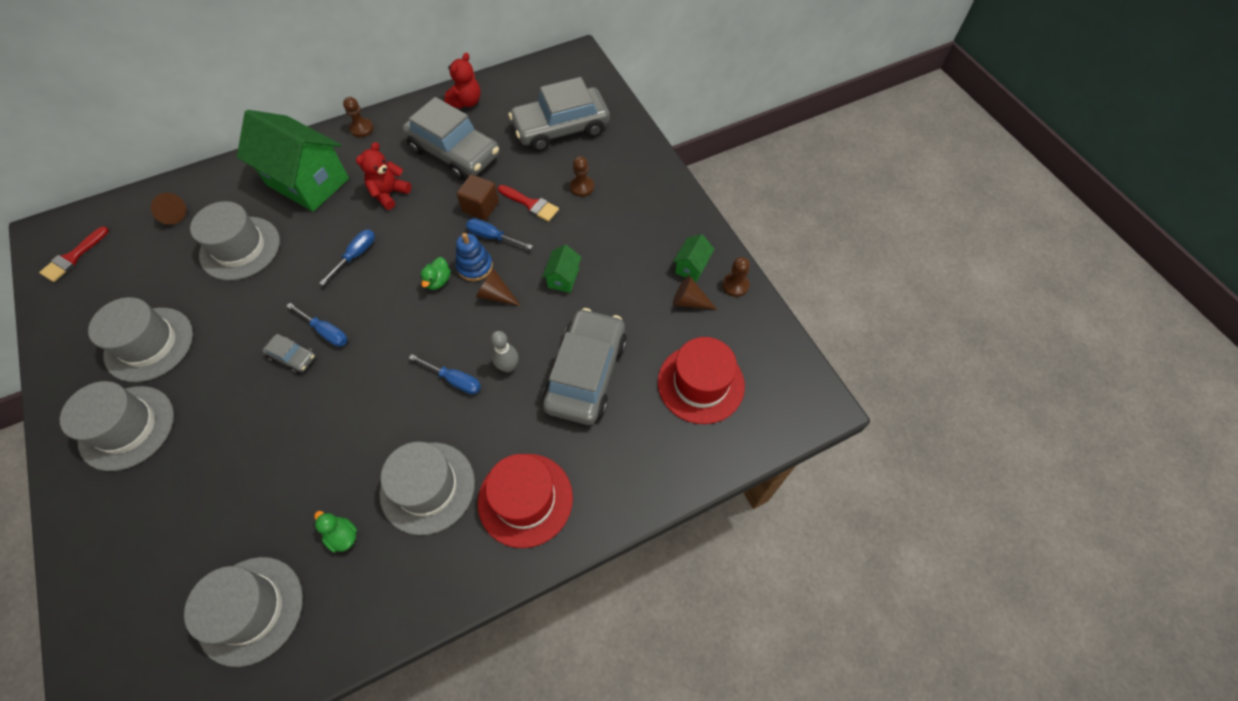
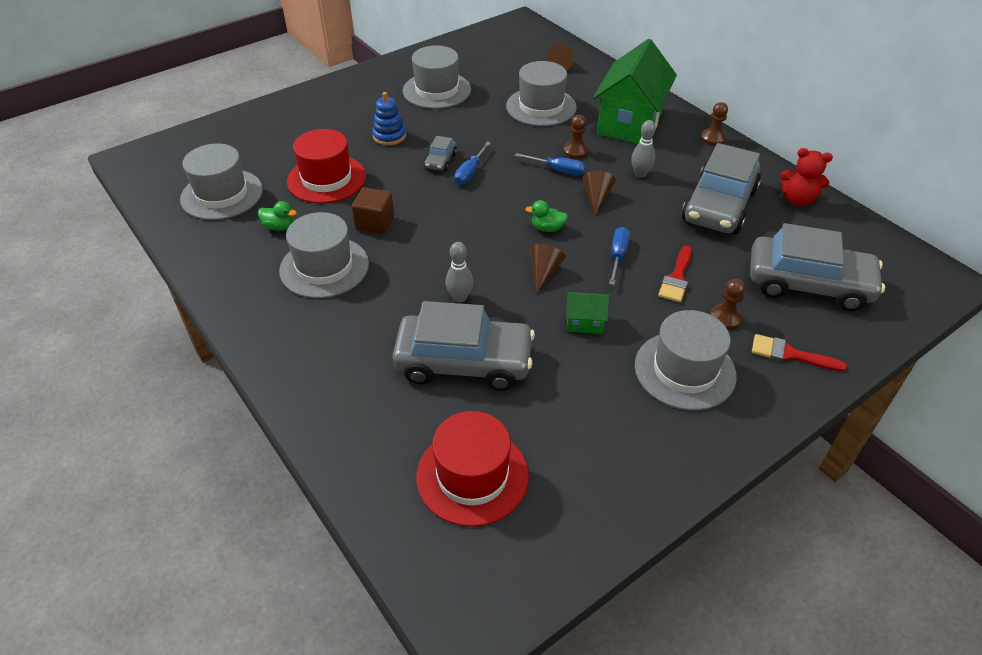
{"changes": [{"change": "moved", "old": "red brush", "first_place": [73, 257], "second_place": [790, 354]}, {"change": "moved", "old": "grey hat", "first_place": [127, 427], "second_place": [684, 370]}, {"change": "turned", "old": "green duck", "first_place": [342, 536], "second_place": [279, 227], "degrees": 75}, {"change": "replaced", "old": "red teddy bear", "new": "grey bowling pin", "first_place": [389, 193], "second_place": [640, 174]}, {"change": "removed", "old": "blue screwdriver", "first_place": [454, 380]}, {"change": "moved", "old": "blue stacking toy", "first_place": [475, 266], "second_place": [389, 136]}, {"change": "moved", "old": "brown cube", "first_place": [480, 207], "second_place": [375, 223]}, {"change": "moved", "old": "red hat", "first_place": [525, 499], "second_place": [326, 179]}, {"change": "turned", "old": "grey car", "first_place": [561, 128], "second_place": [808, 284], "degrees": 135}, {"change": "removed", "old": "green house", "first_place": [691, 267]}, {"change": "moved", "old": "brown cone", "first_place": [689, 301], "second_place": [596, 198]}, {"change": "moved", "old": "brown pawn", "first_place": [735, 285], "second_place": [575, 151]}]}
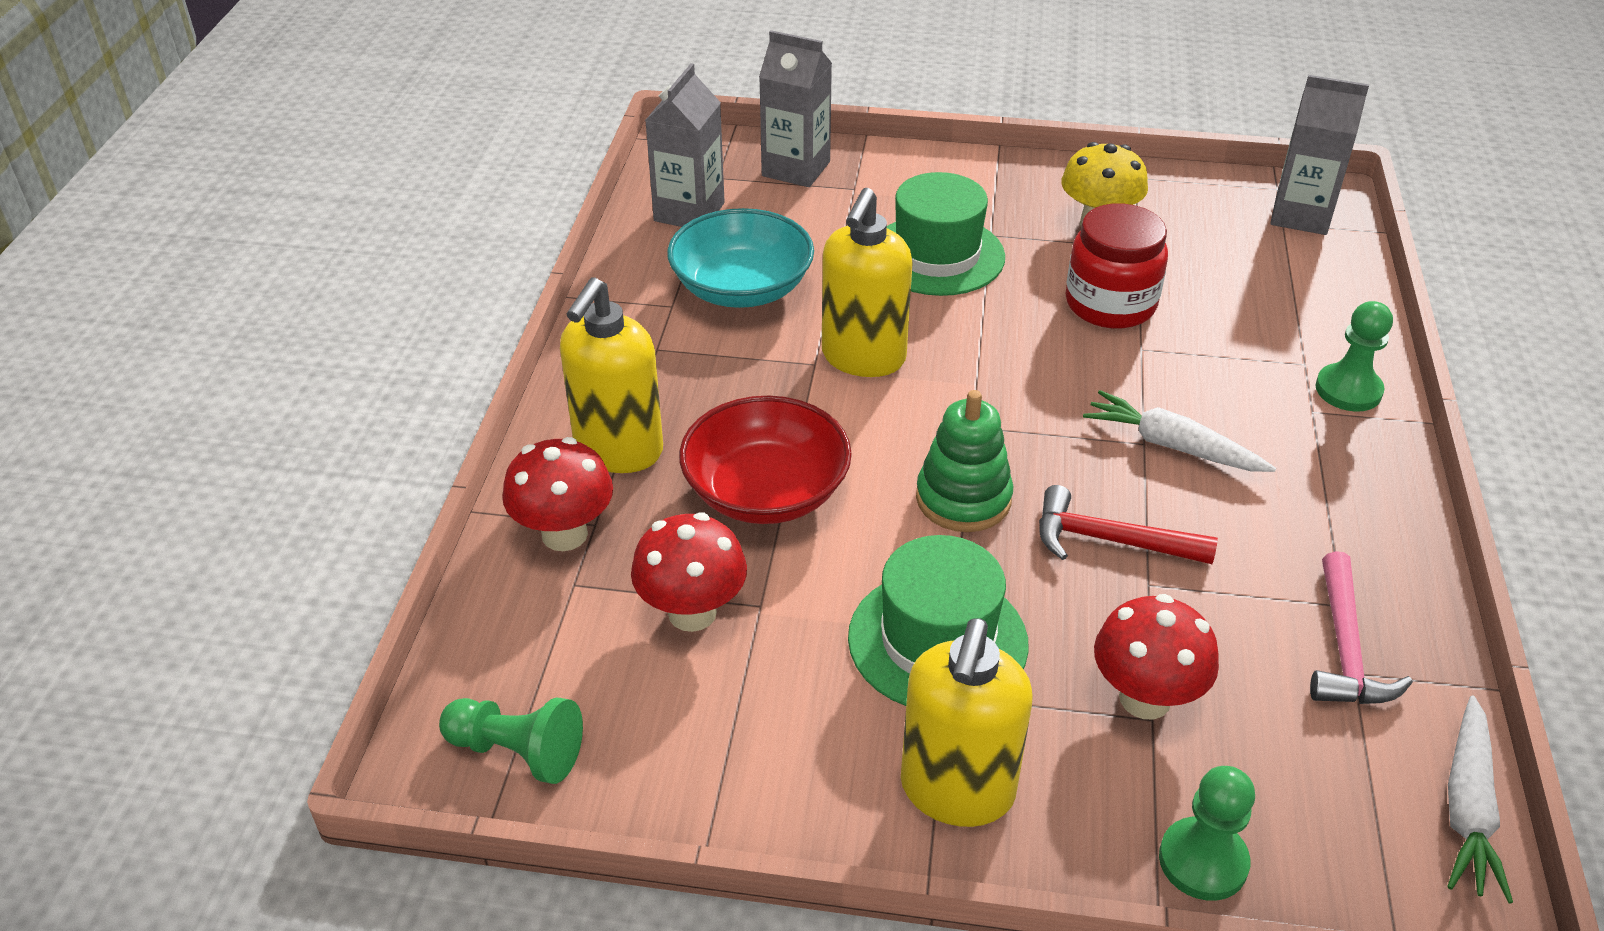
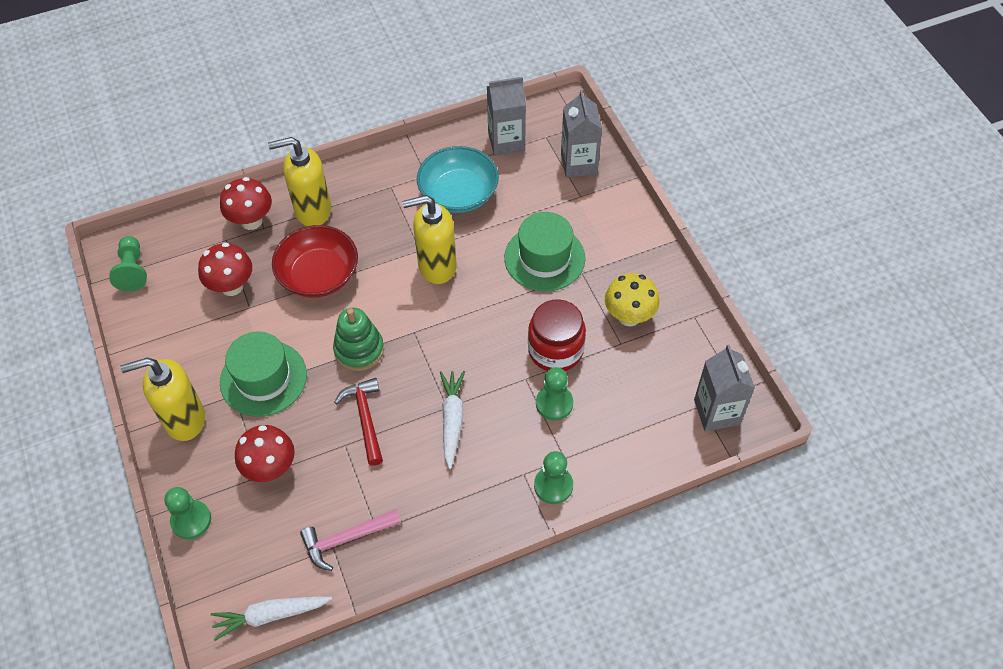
{"changes": [{"change": "added", "new": "green pawn", "second_place": [554, 403]}]}
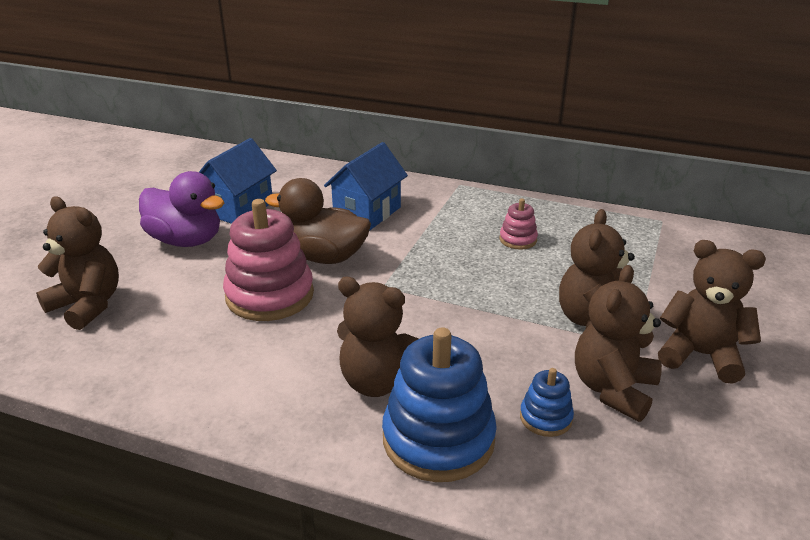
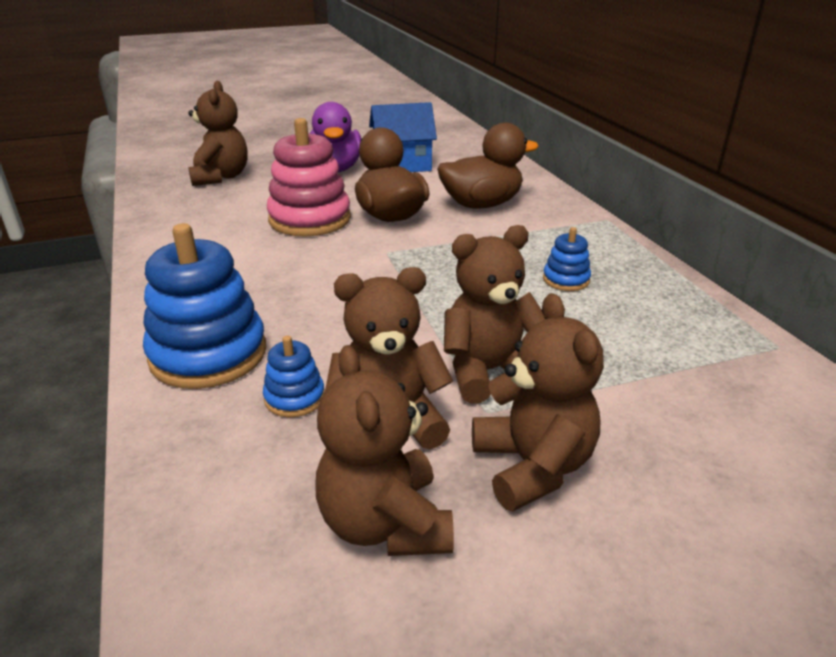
{"changes": [{"change": "replaced", "old": "blue house", "new": "brown duck", "first_place": [367, 213], "second_place": [481, 204]}, {"change": "moved", "old": "brown teddy bear", "first_place": [379, 382], "second_place": [385, 523]}, {"change": "recoloured", "old": "pink stacking toy", "new": "blue stacking toy", "first_place": [518, 240], "second_place": [566, 280]}]}
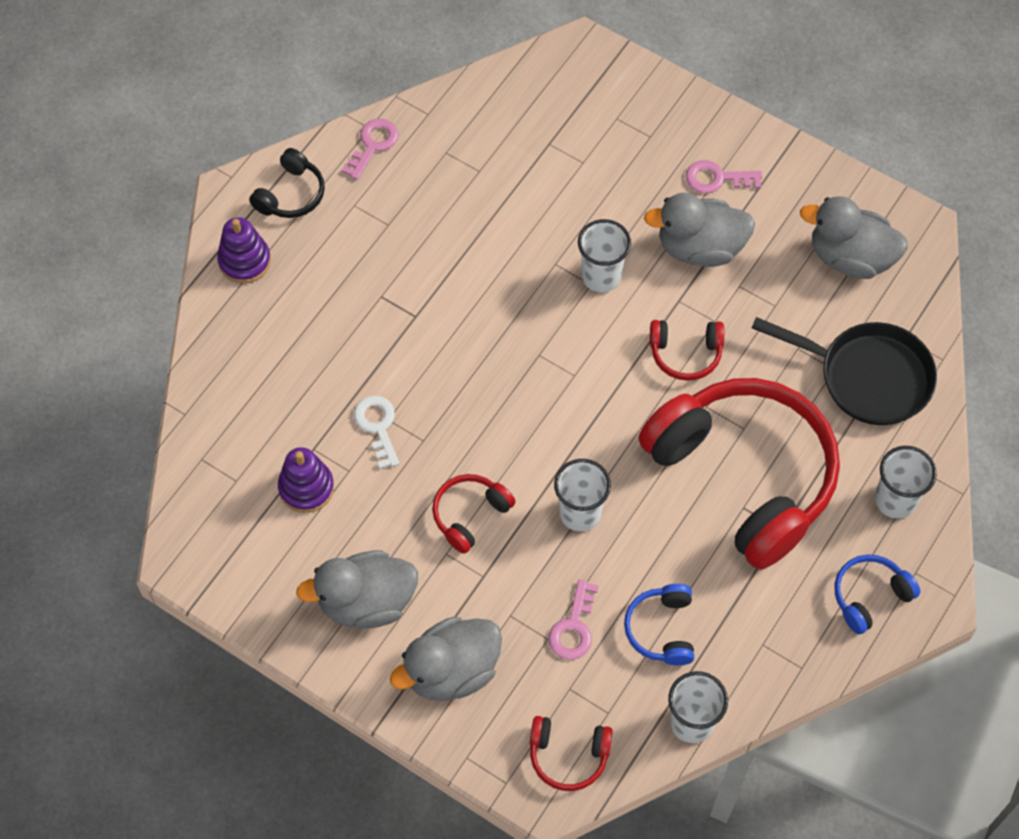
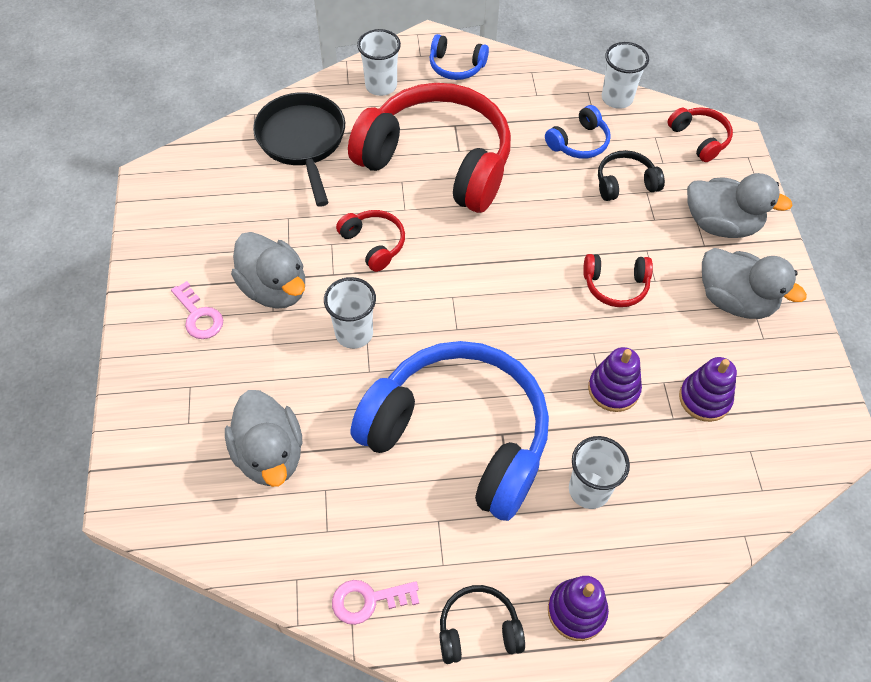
{"changes": [{"change": "replaced", "old": "white key", "new": "purple stacking toy", "first_place": [377, 426], "second_place": [613, 389]}, {"change": "replaced", "old": "pink key", "new": "black headphones", "first_place": [573, 627], "second_place": [625, 183]}, {"change": "moved", "old": "white cup", "first_place": [580, 513], "second_place": [589, 490]}, {"change": "turned", "old": "red headphones", "first_place": [743, 476], "second_place": [437, 162], "degrees": 105}, {"change": "moved", "old": "grey duck", "first_place": [850, 257], "second_place": [270, 454]}, {"change": "added", "new": "blue headphones", "second_place": [458, 437]}]}
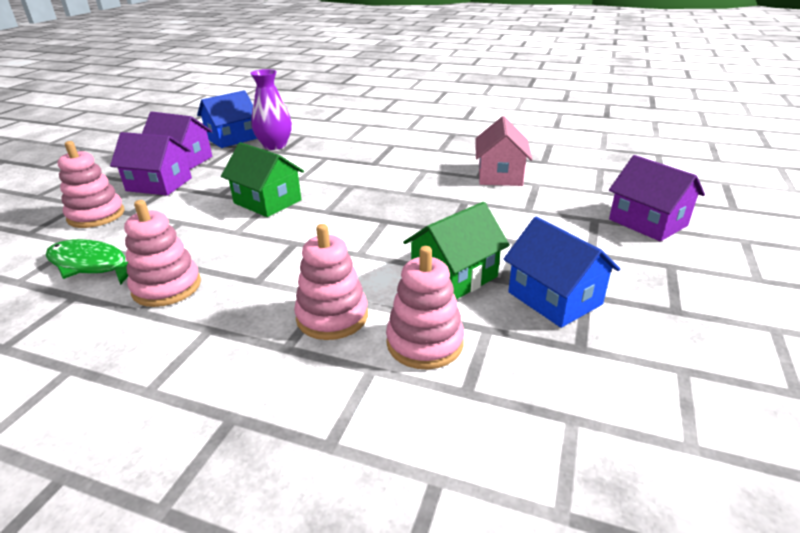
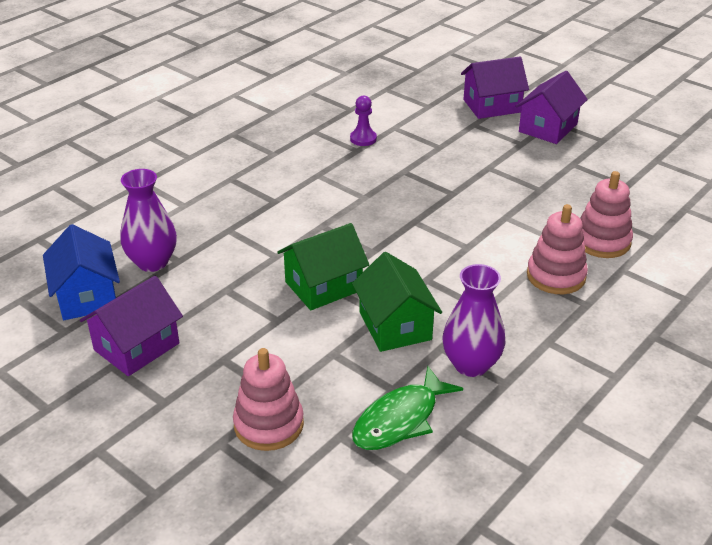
{"changes": [{"change": "moved", "old": "purple house", "first_place": [159, 184], "second_place": [548, 128]}, {"change": "replaced", "old": "pink stacking toy", "new": "purple vase", "first_place": [167, 287], "second_place": [471, 364]}, {"change": "moved", "old": "green house", "first_place": [454, 276], "second_place": [395, 326]}, {"change": "replaced", "old": "pink house", "new": "purple pawn", "first_place": [500, 175], "second_place": [363, 139]}, {"change": "removed", "old": "blue house", "first_place": [554, 298]}]}
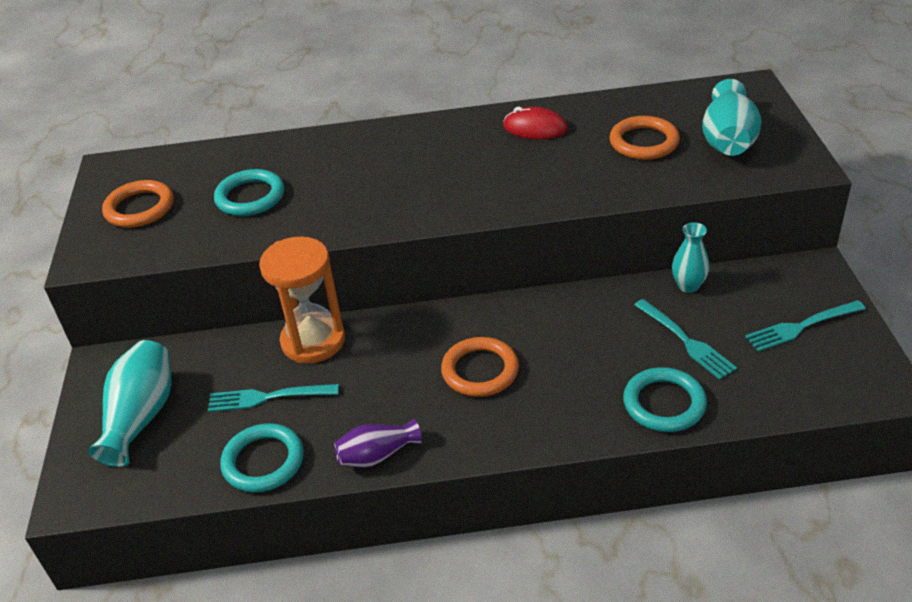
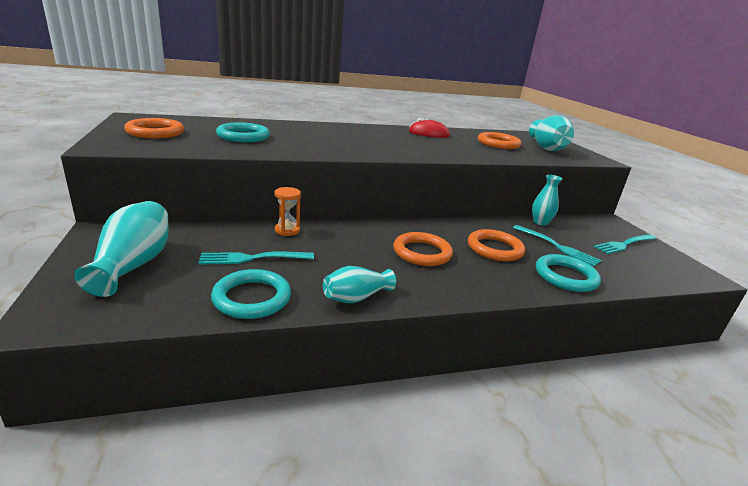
{"changes": [{"change": "resized", "old": "orange hourglass", "first_place": [313, 341], "second_place": [287, 230], "factor": 0.49}, {"change": "recoloured", "old": "purple vase", "new": "turquoise vase", "first_place": [377, 455], "second_place": [356, 297]}, {"change": "added", "new": "orange ring", "second_place": [494, 249]}]}
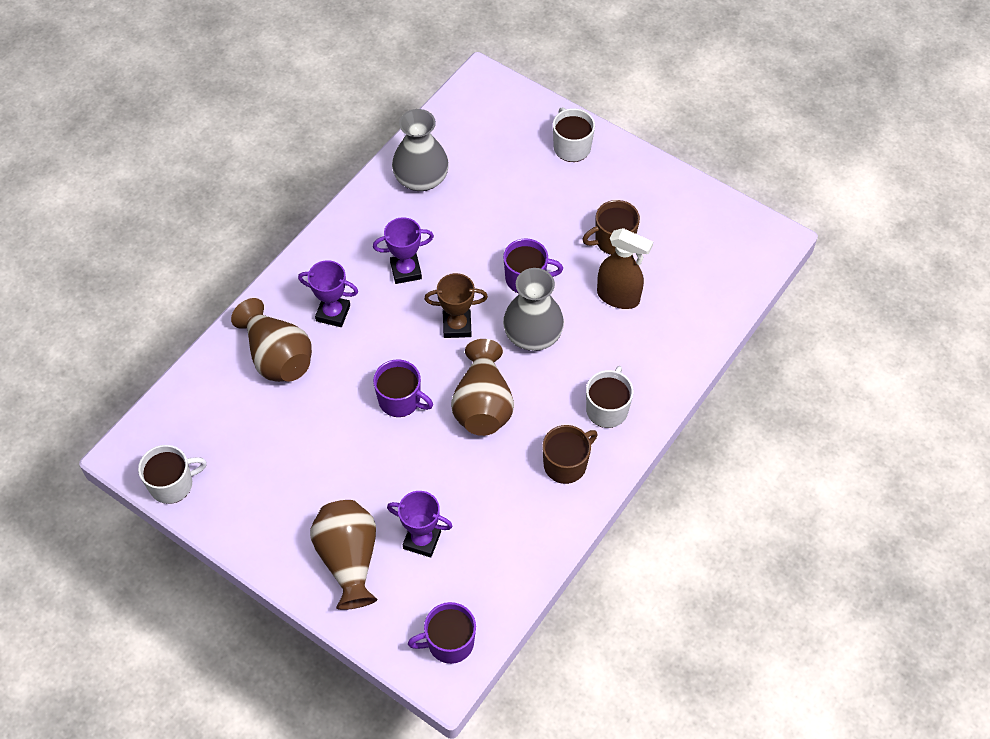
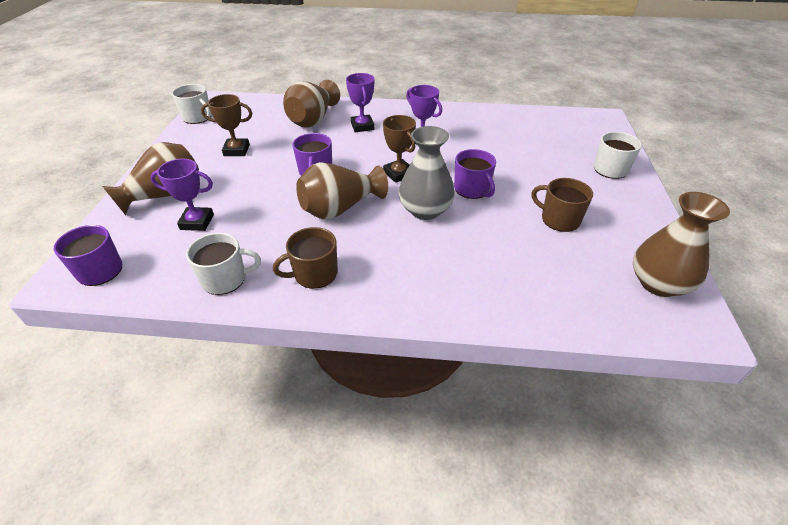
{"changes": [{"change": "turned", "old": "purple trophy", "first_place": [422, 540], "second_place": [197, 222], "degrees": -75}, {"change": "removed", "old": "grey vase", "first_place": [421, 179]}, {"change": "turned", "old": "brown mug", "first_place": [566, 464], "second_place": [314, 274], "degrees": 135}, {"change": "moved", "old": "white mug", "first_place": [607, 409], "second_place": [225, 279]}, {"change": "removed", "old": "brown spray bottle", "first_place": [618, 297]}, {"change": "added", "new": "brown trophy", "second_place": [236, 150]}, {"change": "added", "new": "brown vase", "second_place": [658, 283]}]}
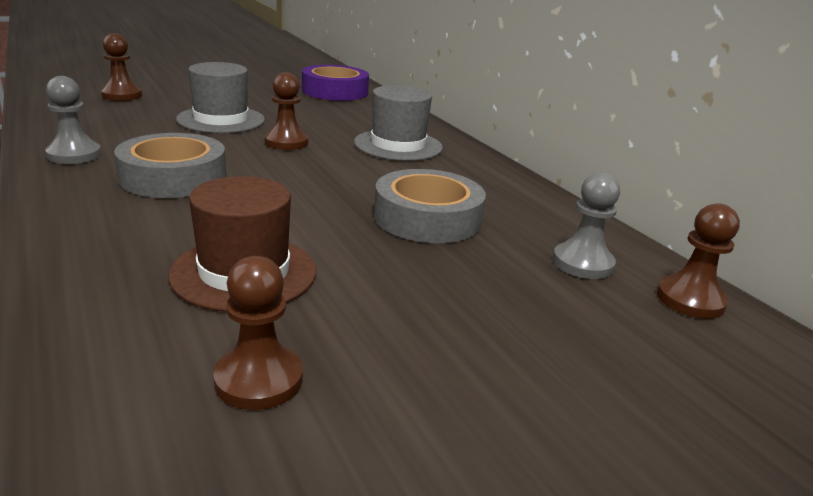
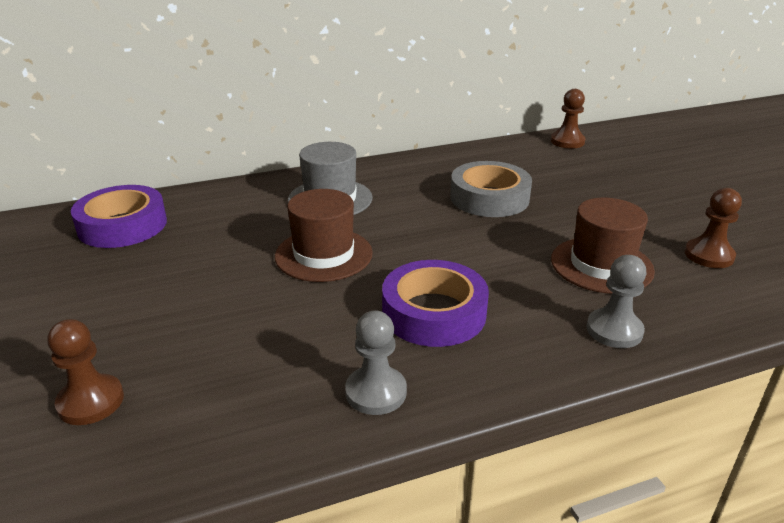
{"changes": [{"change": "recoloured", "old": "grey tape", "new": "purple tape", "first_place": [173, 177], "second_place": [434, 313]}, {"change": "removed", "old": "grey hat", "first_place": [221, 120]}, {"change": "replaced", "old": "brown pawn", "new": "brown hat", "first_place": [286, 142], "second_place": [323, 254]}, {"change": "moved", "old": "grey pawn", "first_place": [582, 263], "second_place": [614, 330]}]}
